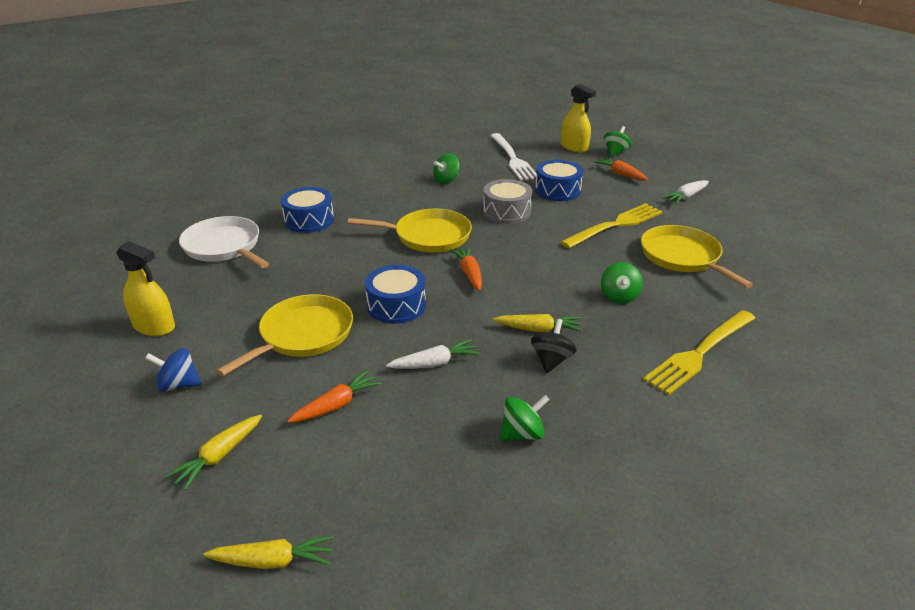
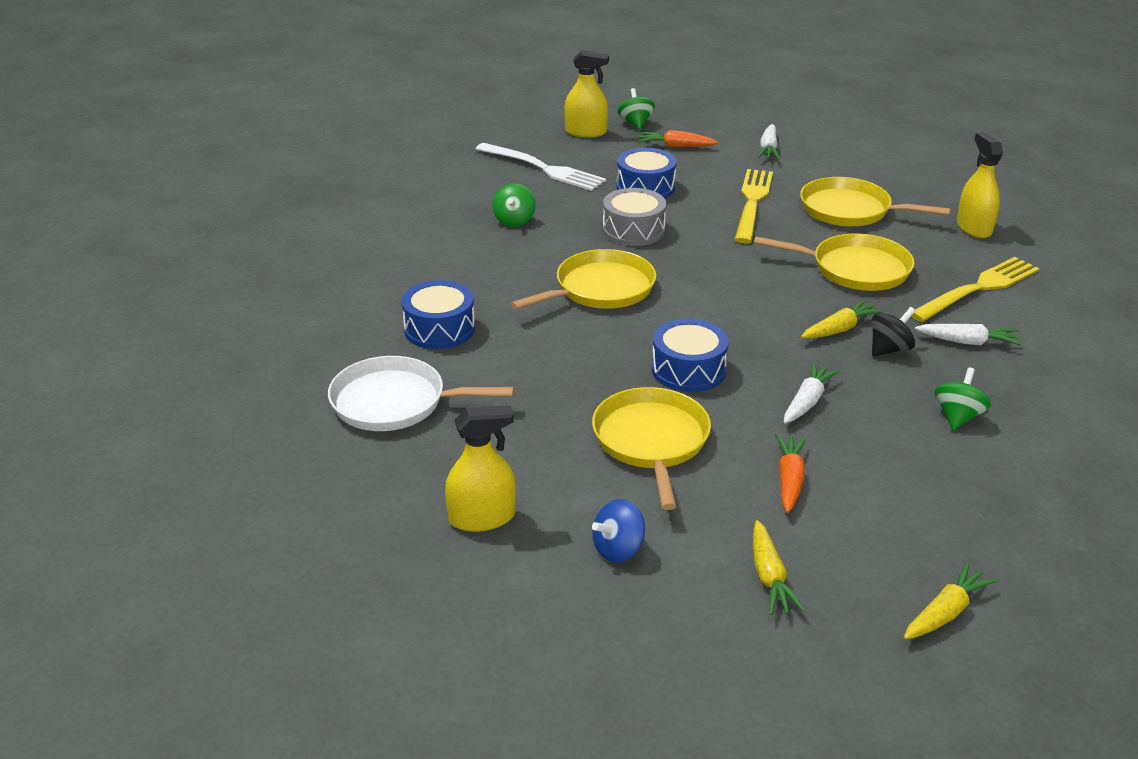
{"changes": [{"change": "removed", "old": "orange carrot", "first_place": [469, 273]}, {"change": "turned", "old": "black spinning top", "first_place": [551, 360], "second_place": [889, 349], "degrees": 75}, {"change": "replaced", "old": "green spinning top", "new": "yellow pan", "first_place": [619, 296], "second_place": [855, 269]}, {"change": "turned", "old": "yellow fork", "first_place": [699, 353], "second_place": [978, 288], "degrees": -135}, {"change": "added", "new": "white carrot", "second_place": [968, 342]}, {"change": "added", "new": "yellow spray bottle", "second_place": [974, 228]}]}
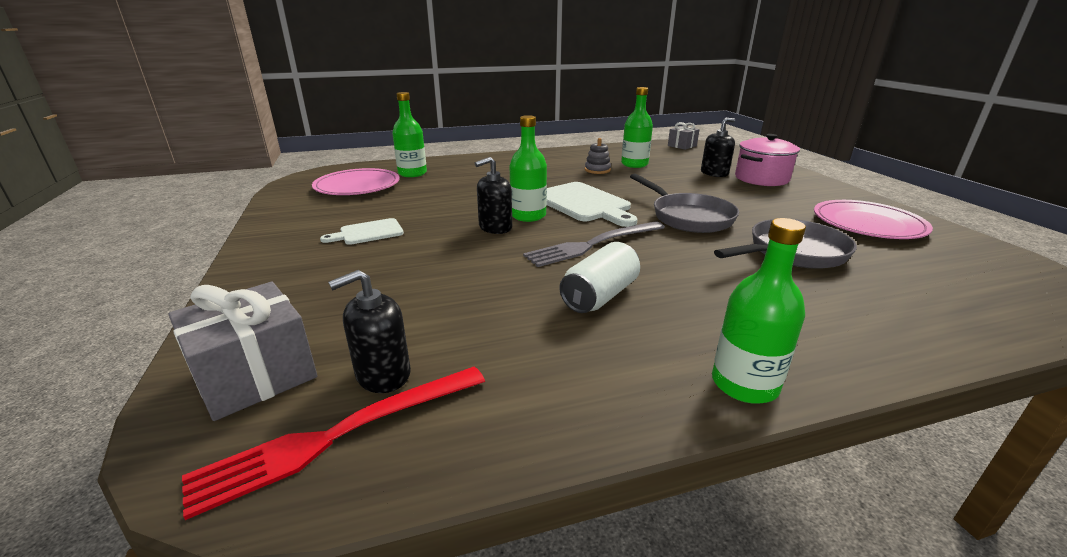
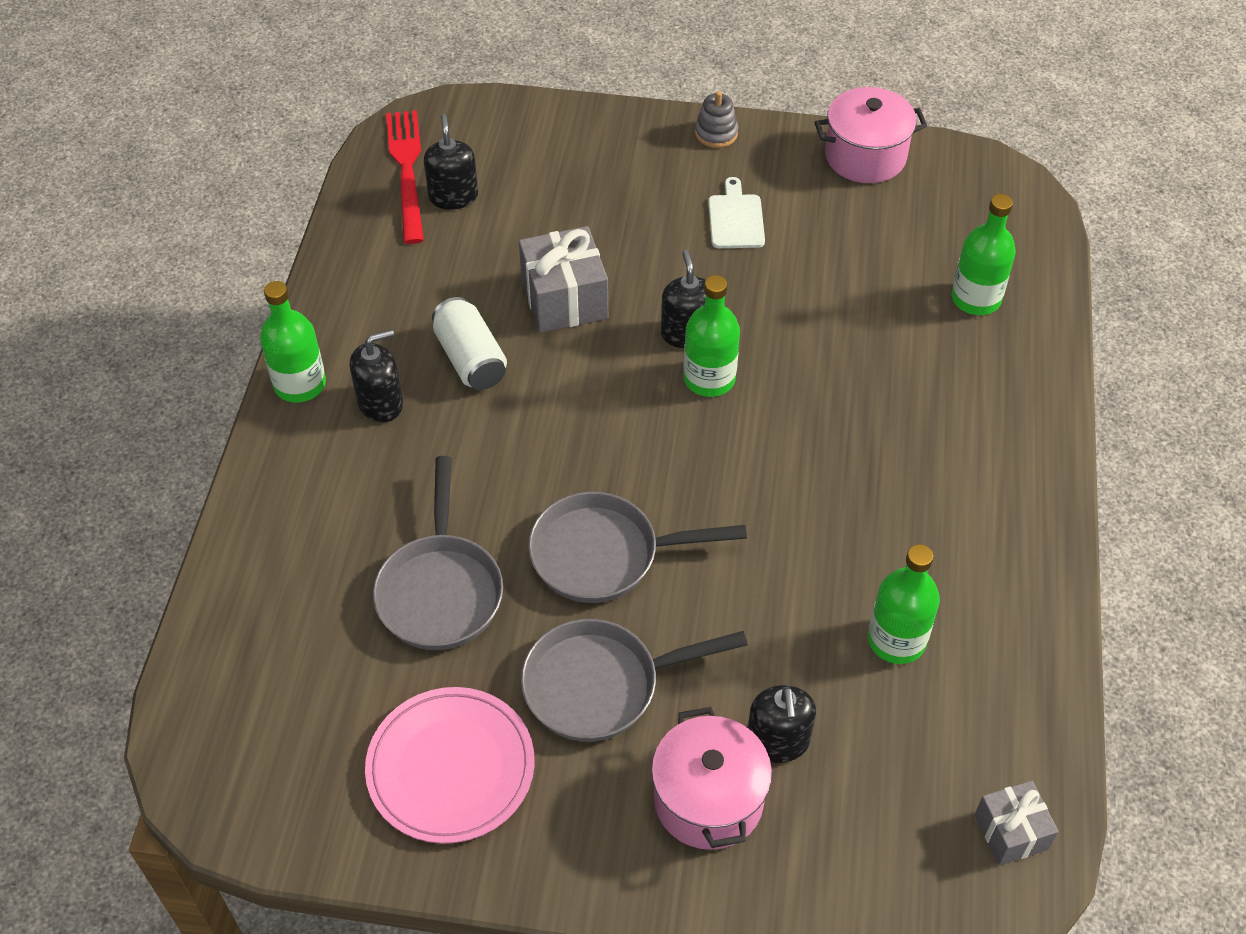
{"changes": [{"change": "moved", "old": "grey gift", "first_place": [255, 375], "second_place": [564, 299]}, {"change": "removed", "old": "pink plate", "first_place": [357, 186]}, {"change": "removed", "old": "grey fork", "first_place": [593, 244]}, {"change": "removed", "old": "white cutting board", "first_place": [583, 203]}, {"change": "moved", "old": "grey stacking toy", "first_place": [597, 170], "second_place": [716, 133]}, {"change": "added", "new": "black soap dispenser", "second_place": [380, 403]}, {"change": "added", "new": "grey pan", "second_place": [600, 685]}, {"change": "added", "new": "pink pot", "second_place": [865, 156]}]}
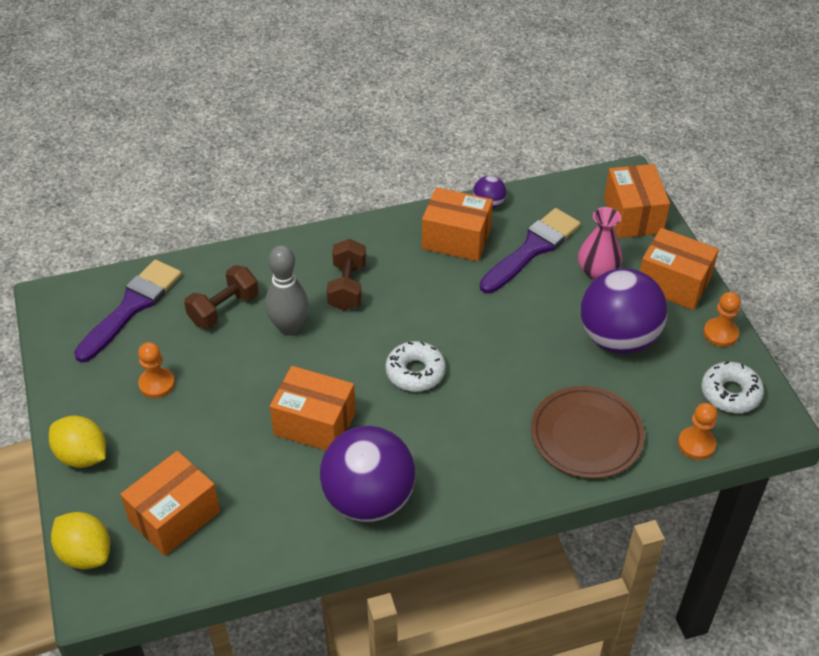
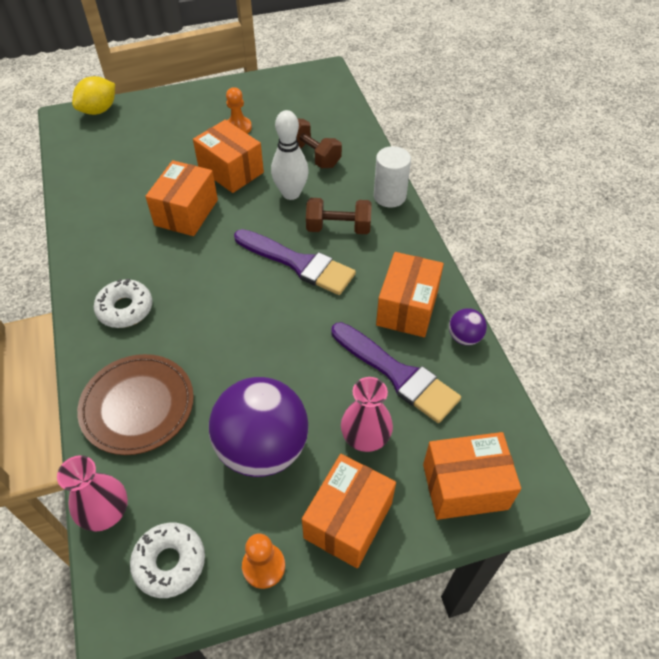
{"changes": [{"change": "removed", "old": "yellow lemon", "first_place": [82, 456]}, {"change": "moved", "old": "purple brush", "first_place": [132, 307], "second_place": [298, 263]}, {"change": "moved", "old": "orange box", "first_place": [175, 517], "second_place": [231, 171]}, {"change": "recoloured", "old": "grey bowling pin", "new": "white bowling pin", "first_place": [289, 327], "second_place": [291, 193]}, {"change": "removed", "old": "purple ball", "first_place": [368, 500]}, {"change": "moved", "old": "white donut", "first_place": [415, 372], "second_place": [125, 309]}, {"change": "replaced", "old": "orange pawn", "new": "pink vase", "first_place": [696, 444], "second_place": [105, 512]}, {"change": "added", "new": "white cylinder", "second_place": [389, 196]}]}
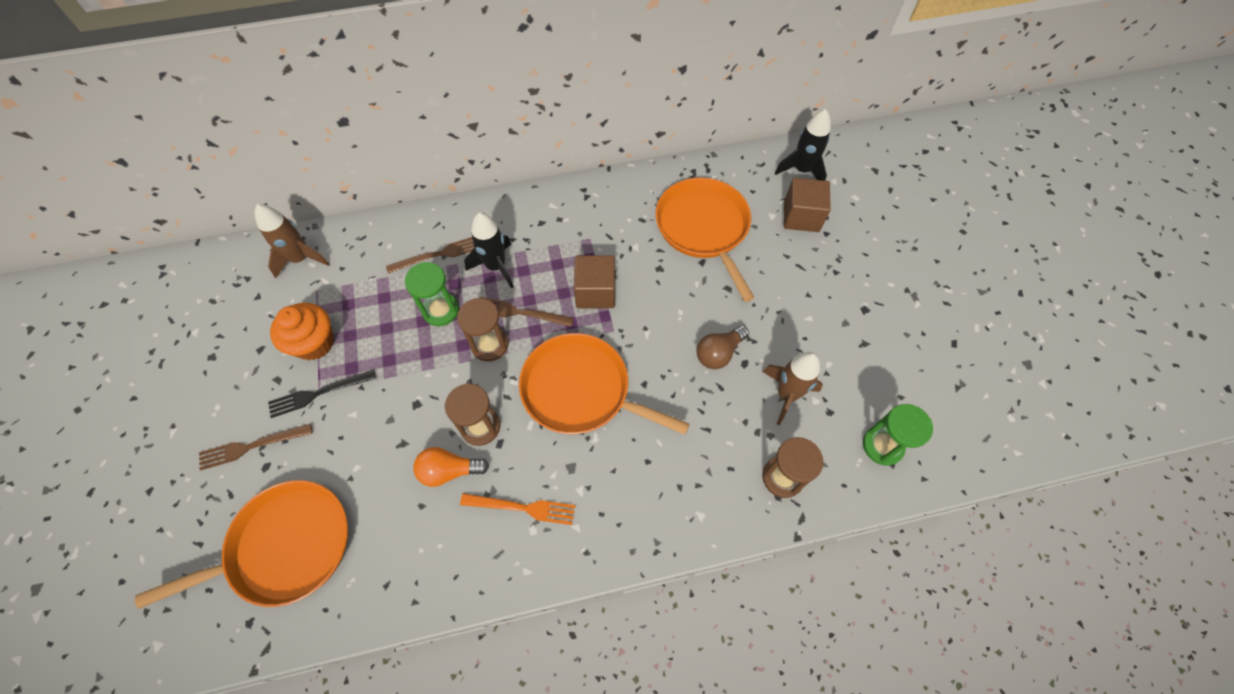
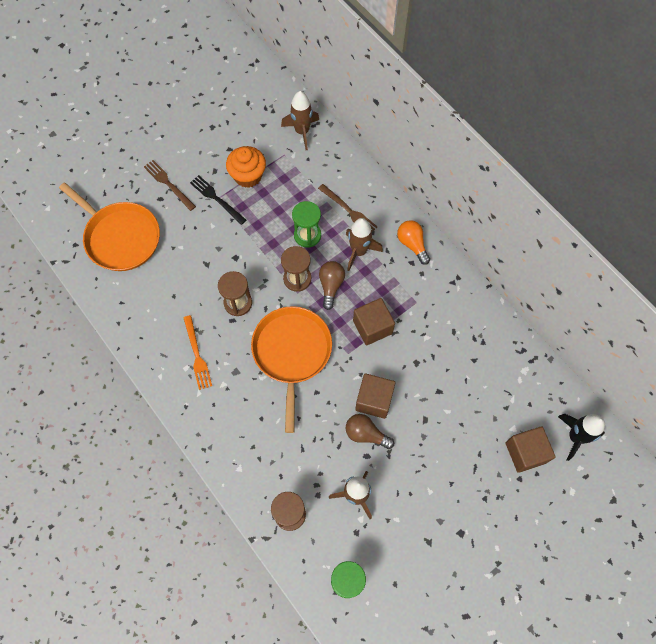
{"changes": [{"change": "moved", "old": "orange light bulb", "first_place": [449, 471], "second_place": [412, 244]}, {"change": "recoloured", "old": "black rocket", "new": "brown rocket", "first_place": [496, 266], "second_place": [359, 251]}, {"change": "replaced", "old": "brown fork", "new": "brown light bulb", "first_place": [520, 313], "second_place": [331, 286]}, {"change": "removed", "old": "orange pan", "first_place": [704, 228]}, {"change": "added", "new": "brown cube", "second_place": [374, 400]}]}
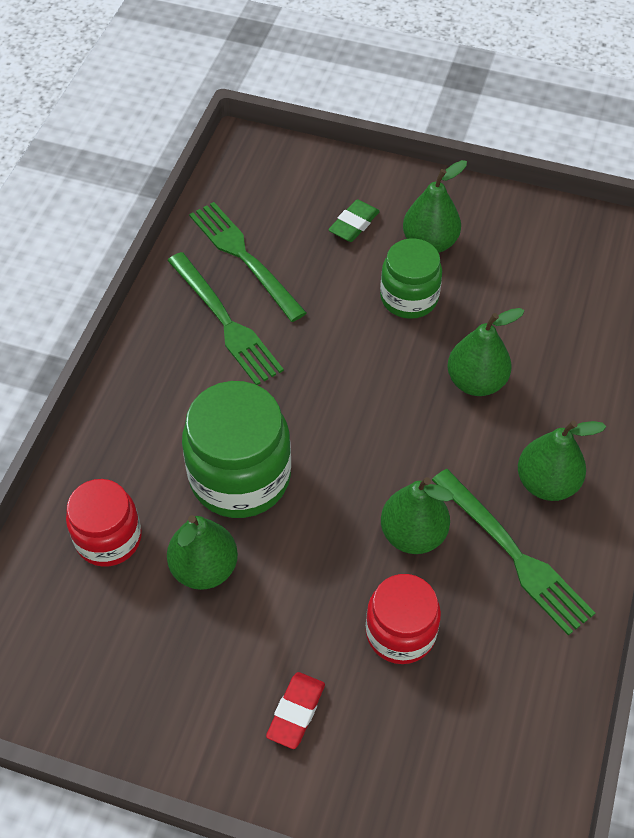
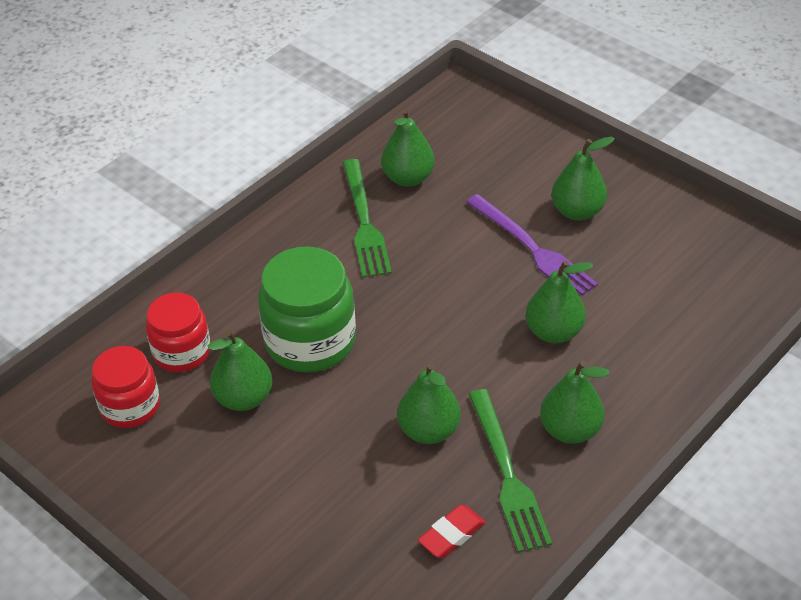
{"changes": [{"change": "replaced", "old": "green fork", "new": "green pear", "first_place": [244, 257], "second_place": [408, 178]}, {"change": "moved", "old": "red eraser", "first_place": [296, 712], "second_place": [451, 535]}, {"change": "removed", "old": "green eraser", "first_place": [354, 224]}, {"change": "moved", "old": "red jar", "first_place": [400, 632], "second_place": [130, 406]}, {"change": "replaced", "old": "green jar", "new": "purple fork", "first_place": [409, 298], "second_place": [533, 249]}]}
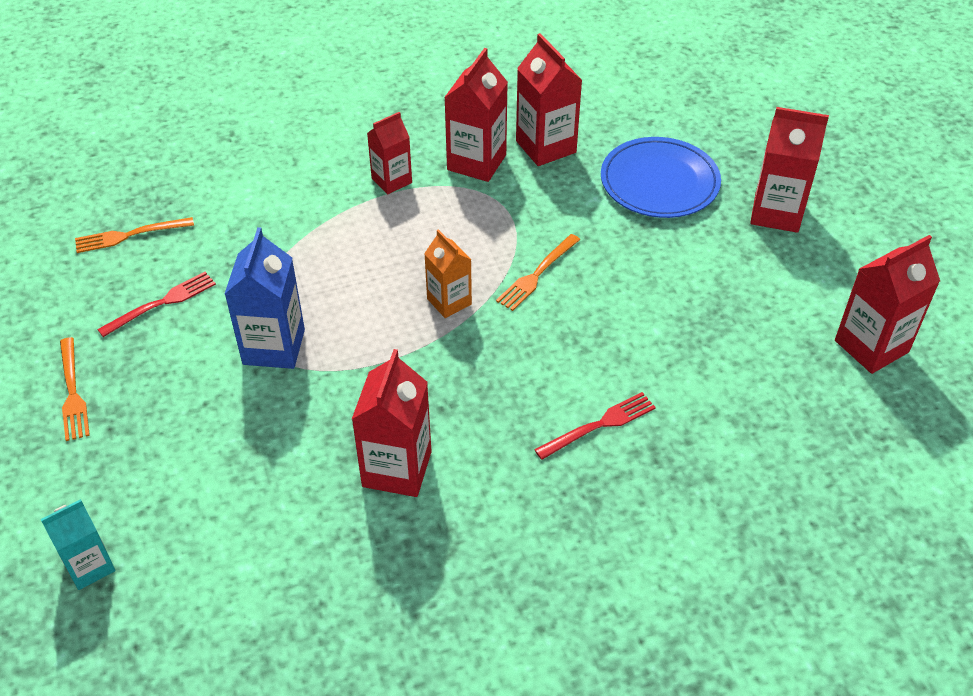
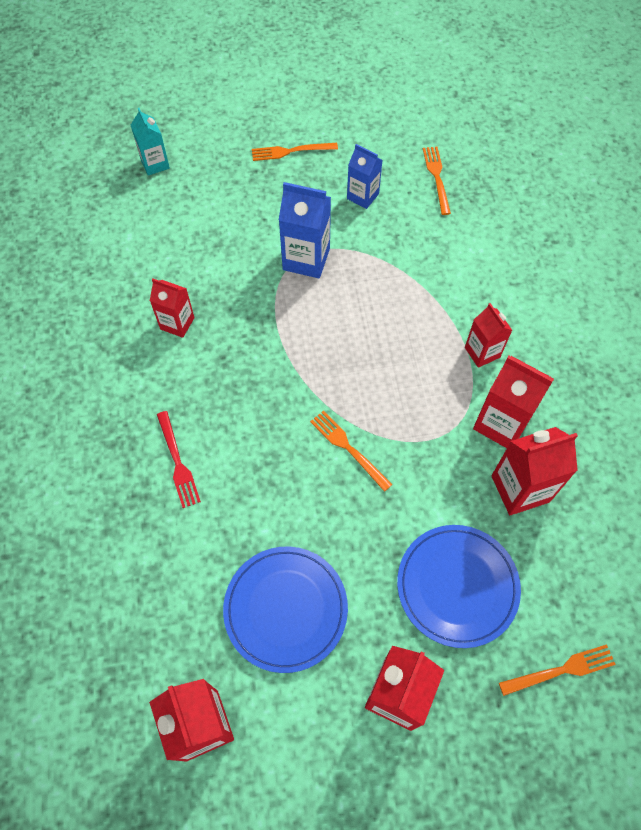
{"changes": [{"change": "replaced", "old": "red fork", "new": "blue carton", "first_place": [162, 303], "second_place": [362, 196]}, {"change": "resized", "old": "red carton", "first_place": [397, 469], "second_place": [177, 323], "factor": 0.64}, {"change": "removed", "old": "orange carton", "first_place": [449, 301]}, {"change": "added", "new": "blue plate", "second_place": [285, 609]}, {"change": "added", "new": "orange fork", "second_place": [561, 670]}]}
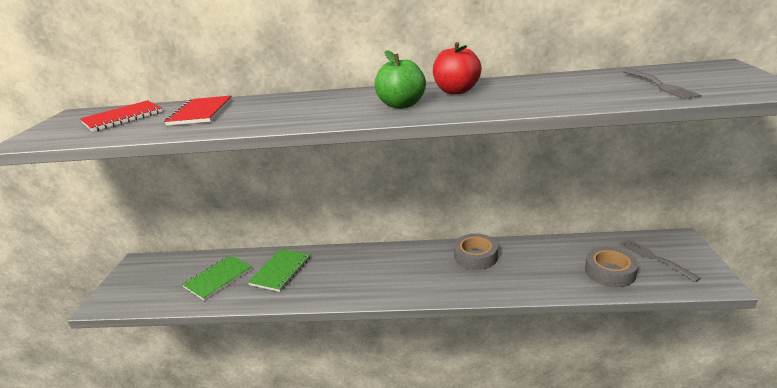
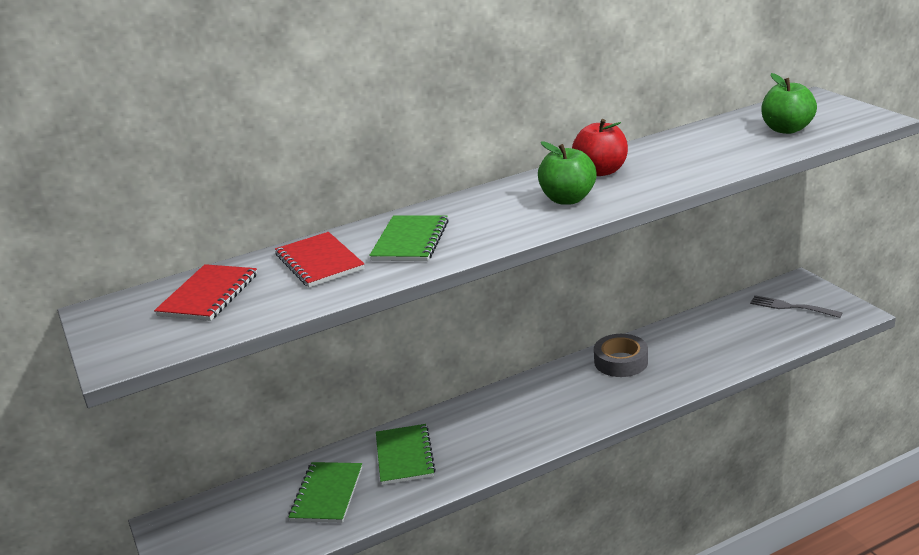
{"changes": [{"change": "removed", "old": "grey tape", "first_place": [610, 272]}, {"change": "replaced", "old": "grey fork", "new": "green apple", "first_place": [660, 85], "second_place": [786, 129]}, {"change": "added", "new": "green notebook", "second_place": [410, 241]}]}
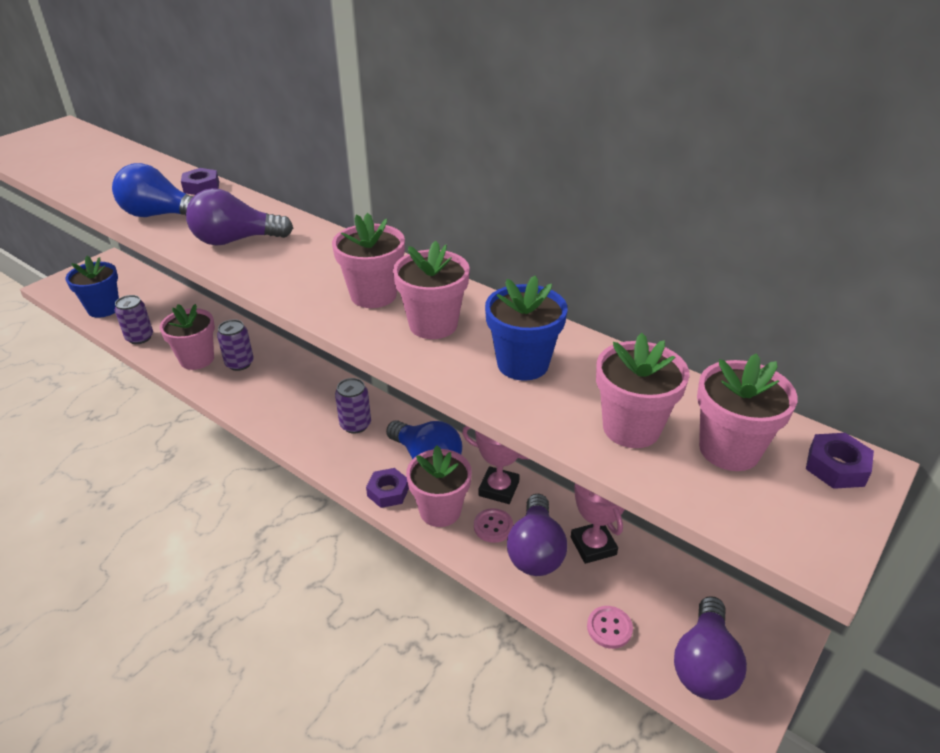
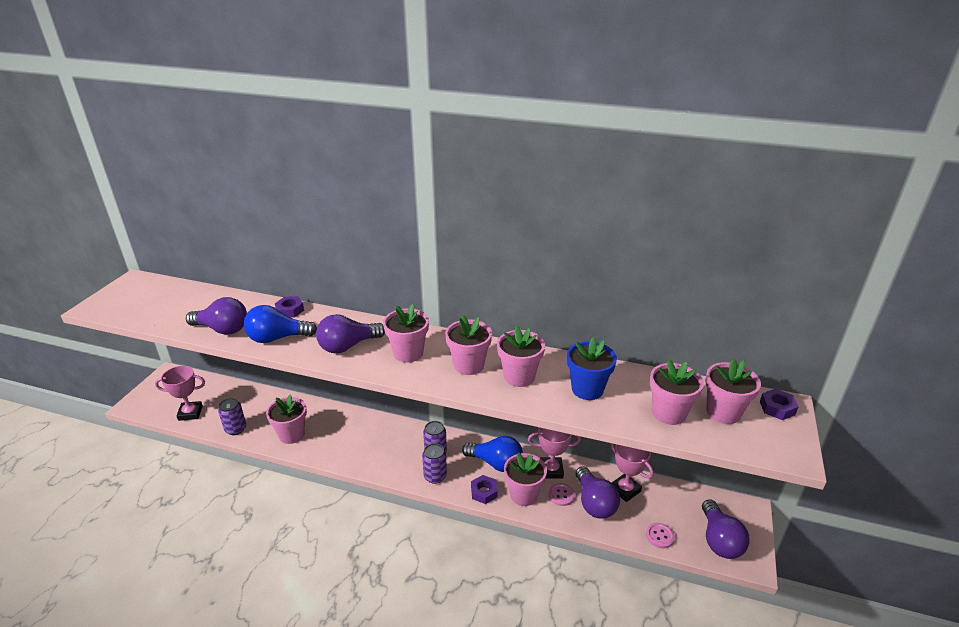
{"changes": [{"change": "replaced", "old": "blue flower pot", "new": "pink trophy", "first_place": [103, 308], "second_place": [190, 413]}, {"change": "moved", "old": "purple can", "first_place": [239, 363], "second_place": [435, 476]}, {"change": "added", "new": "purple light bulb", "second_place": [222, 329]}, {"change": "added", "new": "pink flower pot", "second_place": [408, 353]}]}
